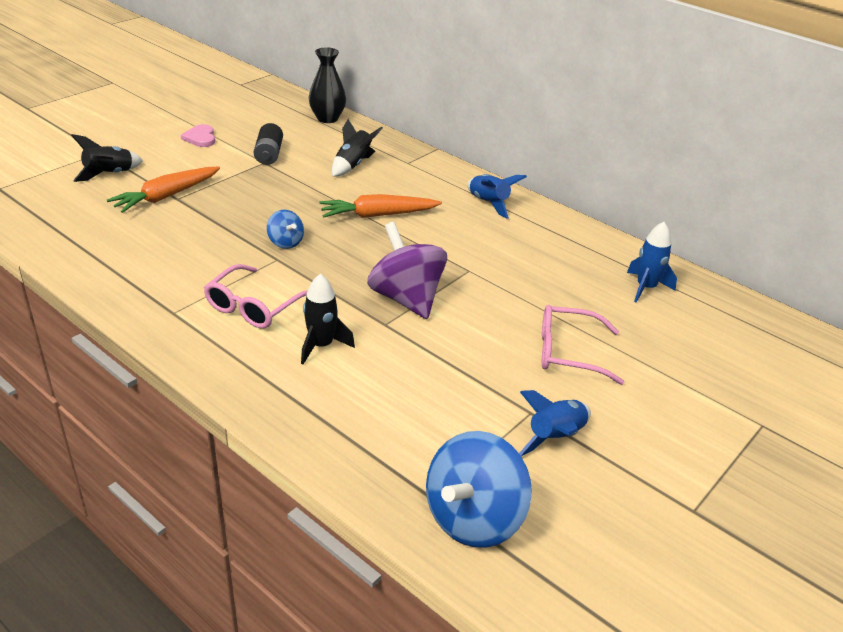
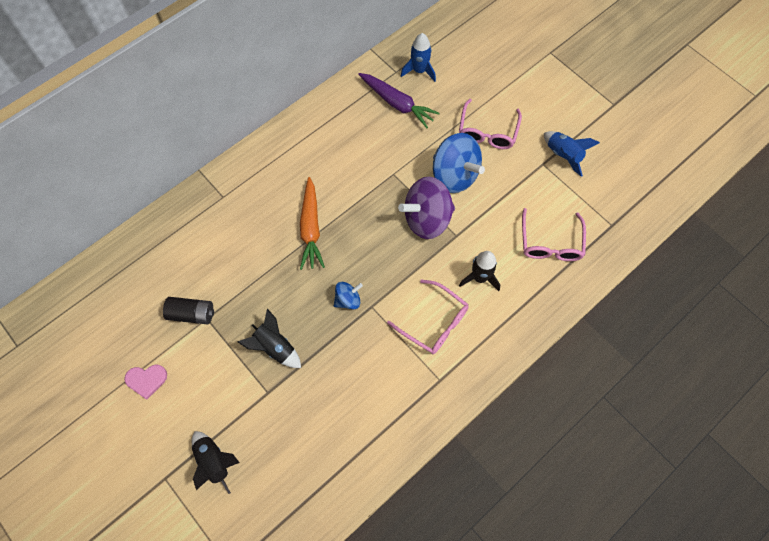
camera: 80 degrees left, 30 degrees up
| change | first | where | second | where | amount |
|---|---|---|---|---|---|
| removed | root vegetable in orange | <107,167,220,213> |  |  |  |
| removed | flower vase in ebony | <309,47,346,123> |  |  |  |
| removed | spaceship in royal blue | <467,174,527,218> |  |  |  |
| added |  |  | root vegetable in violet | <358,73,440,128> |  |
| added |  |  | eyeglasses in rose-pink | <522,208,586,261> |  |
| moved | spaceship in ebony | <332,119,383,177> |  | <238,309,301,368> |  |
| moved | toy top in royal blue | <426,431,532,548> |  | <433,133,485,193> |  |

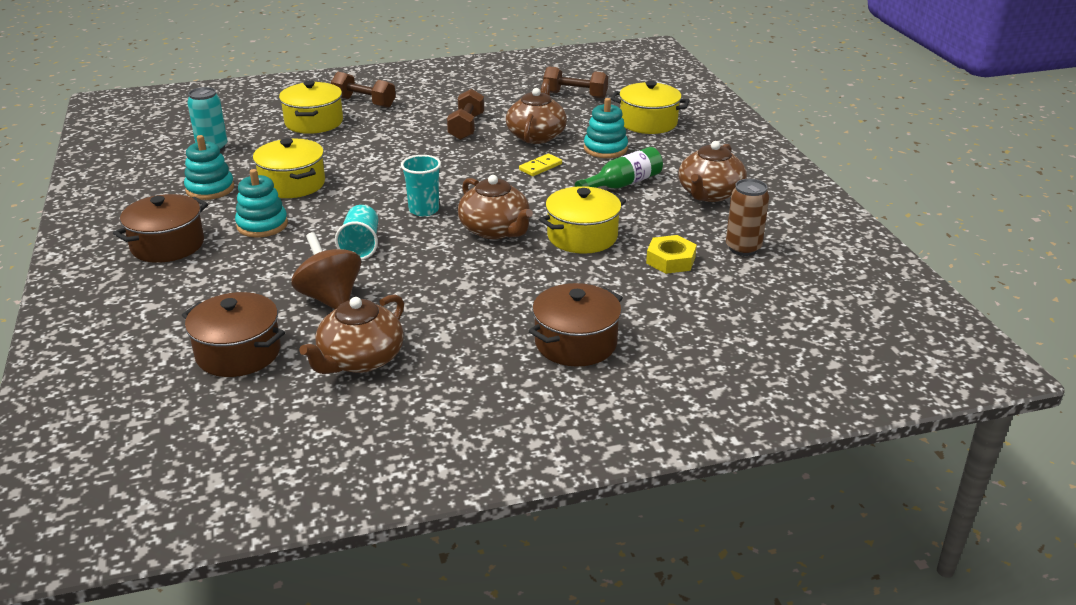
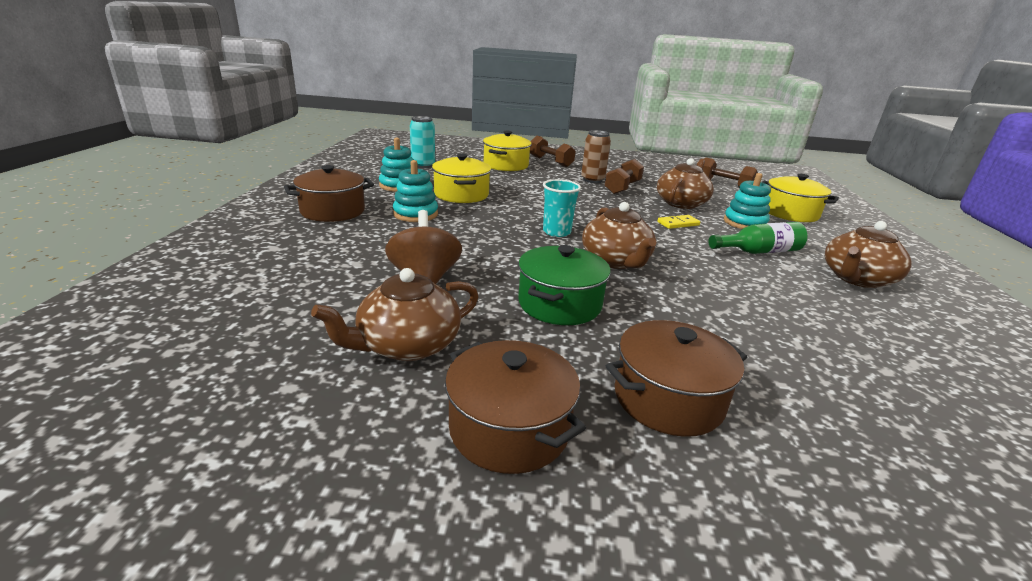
camera: 20 degrees right, 5 degrees down
| change | first | where | second | where | amount |
|---|---|---|---|---|---|
| removed | tumbler in aqua | <335,205,378,260> |  |  |  |
| removed | stockpot in golden | <539,186,626,254> |  |  |  |
| removed | hexagon nut in golden | <646,235,697,274> |  |  |  |
| added |  |  | stockpot in leaf-green | <518,245,611,325> |  |
| moved | stockpot in dark brown | <182,292,285,377> |  | <445,340,586,474> |  |
| moved | tin in dark brown | <726,179,769,256> |  | <581,130,611,183> |  |

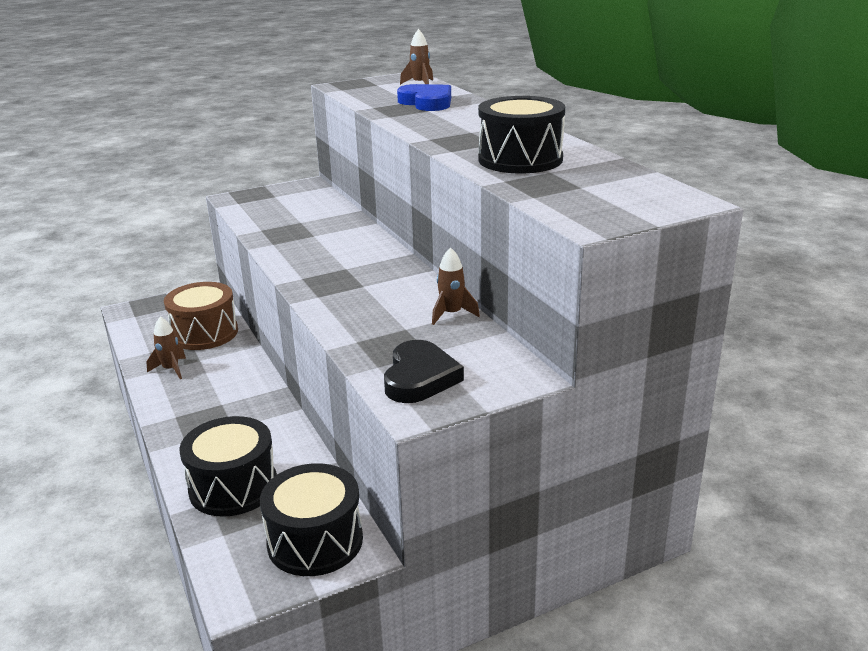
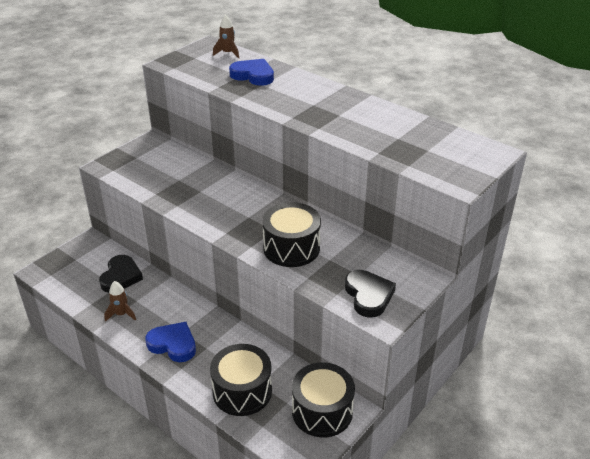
camera: 25 degrees left, 10 degrees up
| change | first | where | second | where | amount |
|---|---|---|---|---|---|
| removed | spaceship in dark brown | <432,247,480,325> |  |  |  |
| added |  |  | heart in royal blue | <145,322,196,362> |  |
| moved | drum in ebony | <478,96,565,173> |  | <262,202,321,267> |  |
| replaced | drum in dark brown | <164,282,238,350> | heart in ebony | <99,255,143,293> |  |

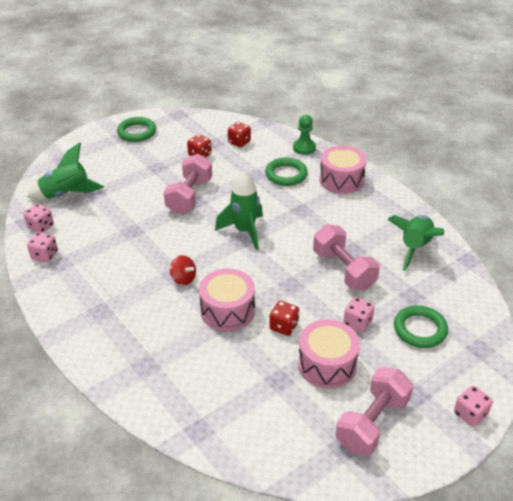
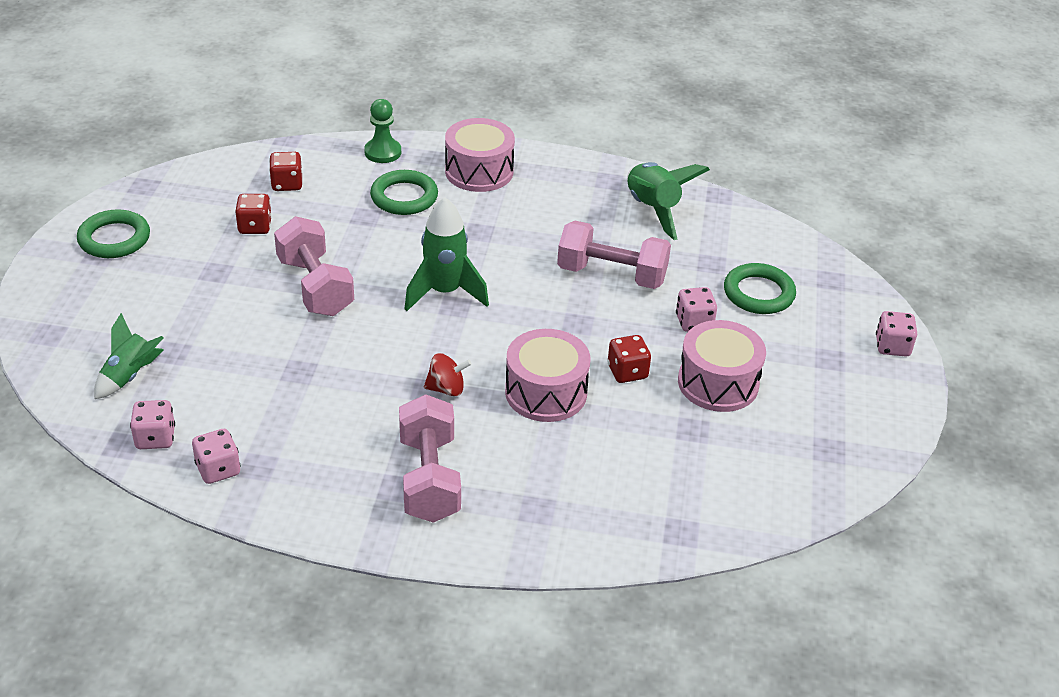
camera: 45 degrees left, 0 degrees up
| change | first | where | second | where | amount |
|---|---|---|---|---|---|
| moved | dumbbell in rose-pink | <336,367,413,456> |  | <399,394,461,523> |  |
| resized | spaceship in leaf-green | <27,143,104,200> |  | <94,313,163,399> | x0.66 |

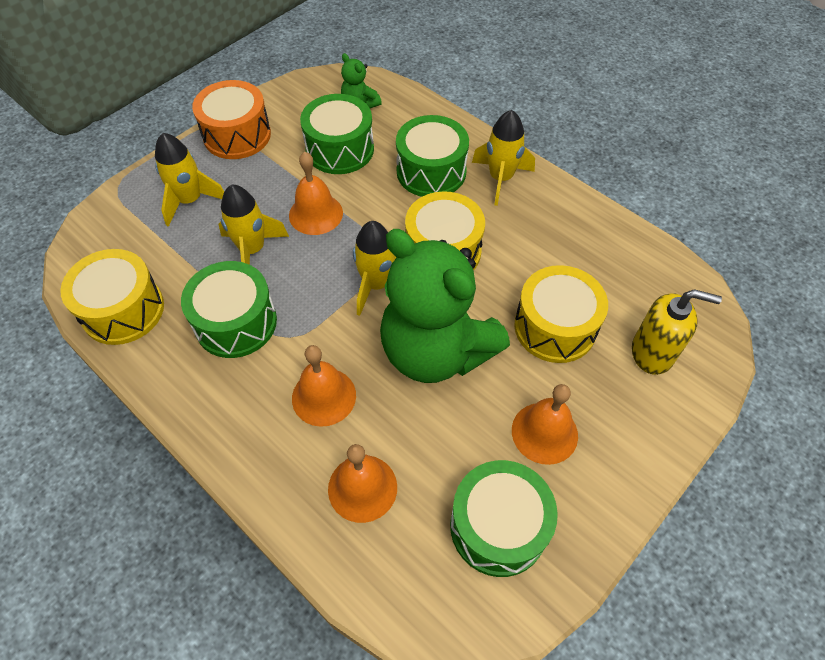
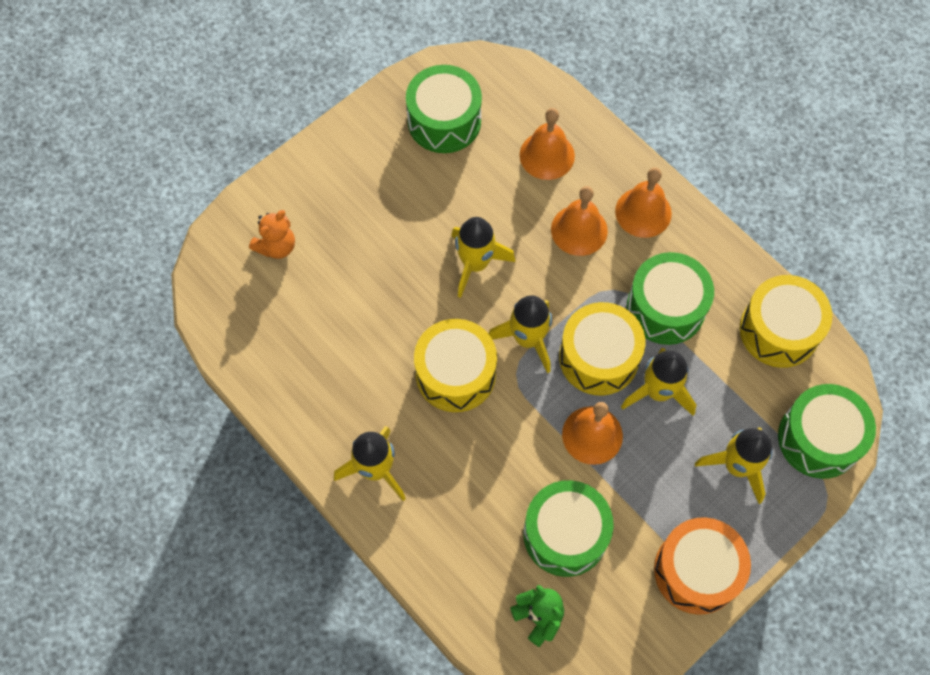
camera: 175 degrees left, 10 degrees up
| change | first | where | second | where | amount |
|---|---|---|---|---|---|
| moved | drum in leaf-green | <396,115,469,197> |  | <778,384,876,479> |  |
| moved | hand bell in orange | <512,384,578,465> |  | <615,167,672,238> |  |
| moved | drum in golden | <514,265,608,363> |  | <559,302,646,396> |  |
| replaced | stuffed bear in leaf-green | <380,229,510,383> | spaceship in golden | <451,217,515,298> |  |
| replaced | pump bottle in golden | <632,289,722,375> | stuffed bear in orange | <249,210,295,259> |  |

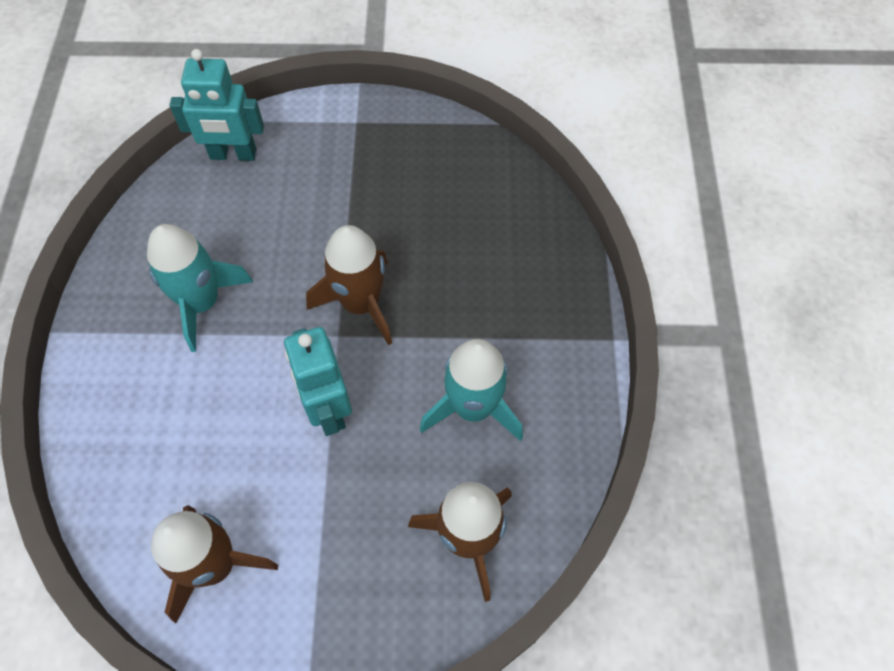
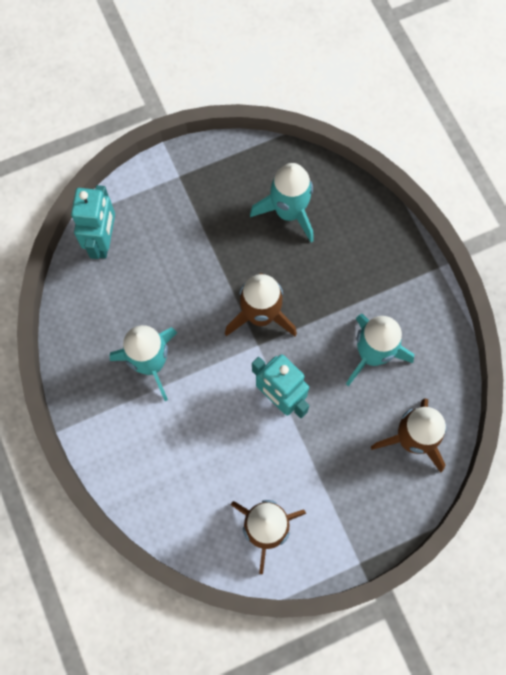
camera: 25 degrees left, 10 degrees up
| change | first | where | second | where | amount |
|---|---|---|---|---|---|
| added |  |  | spaceship in aqua | <250,163,314,242> |  |
| turned | robot figure in aqua | <170,49,264,161> |  | <71,185,115,259> | 60 degrees counterclockwise |

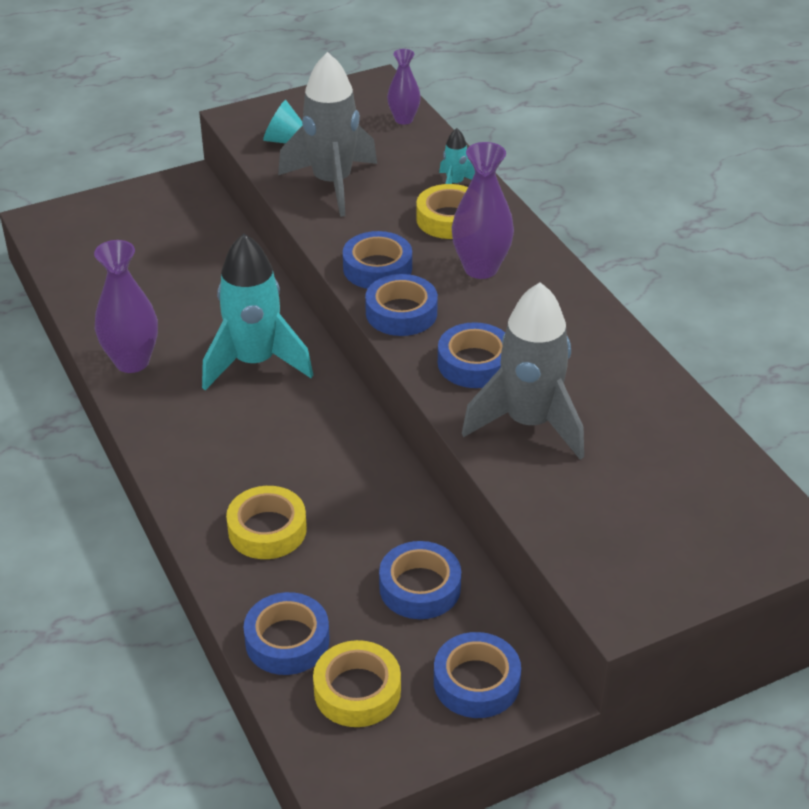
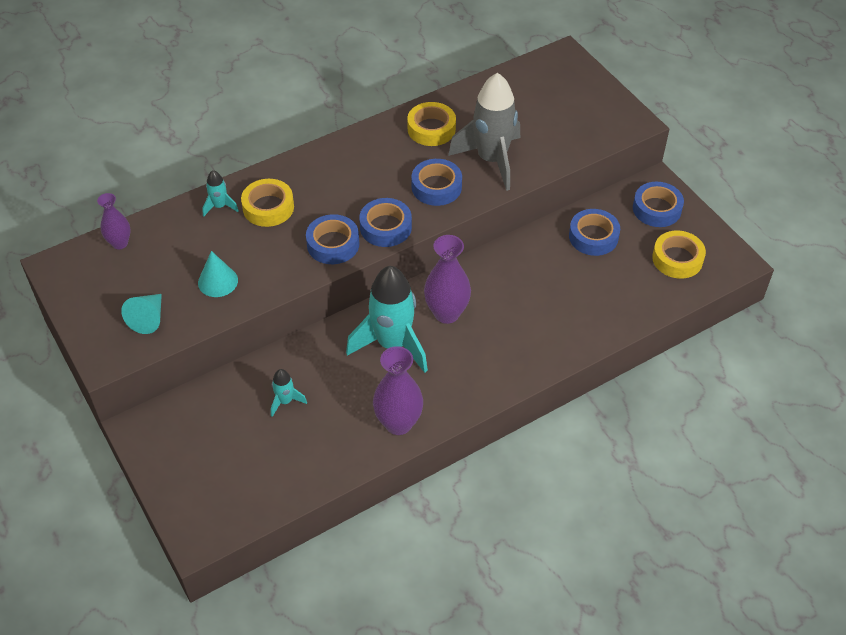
camera: 95 degrees left, 10 degrees up
| change | first | where | second | where | amount |
|---|---|---|---|---|---|
| removed | tape in royal blue | <243,592,330,675> |  |  |  |
| added |  |  | spaceship in aqua | <271,369,307,417> |  |
| moved | tape in golden | <226,486,307,559> |  | <407,102,456,146> |  |
| moved | flower vase in violet | <452,142,514,279> |  | <424,235,471,324> |  |
| replaced | spaceship in gray | <278,52,377,217> | cone in aqua | <198,251,238,297> |  |

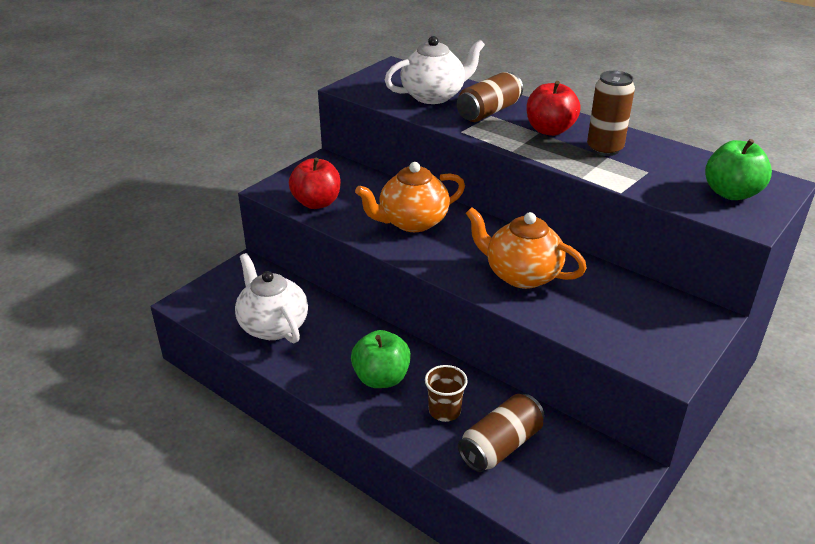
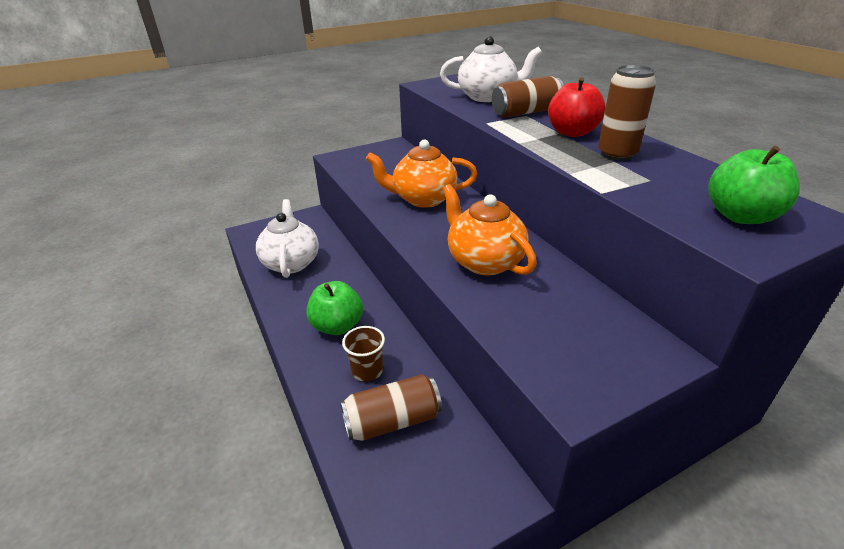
camera: 25 degrees right, 0 degrees up
| change | first | where | second | where | amount |
|---|---|---|---|---|---|
| removed | apple in red | <289,158,341,209> |  |  |  |

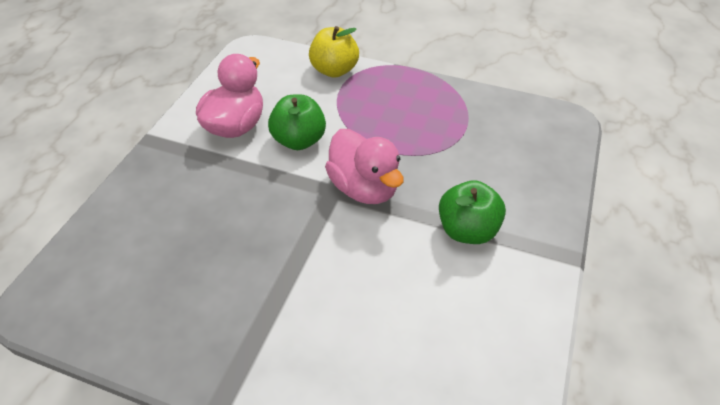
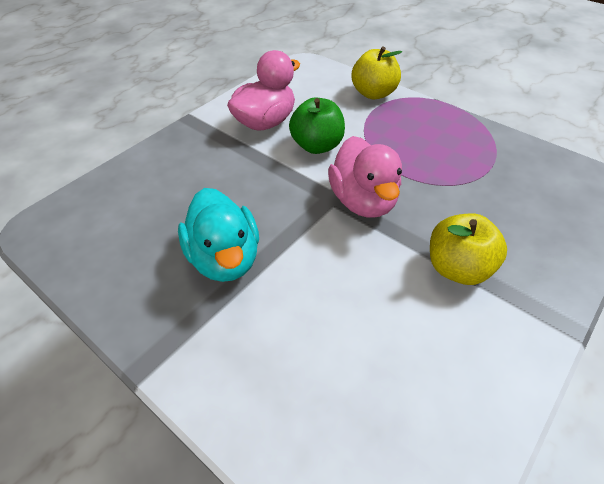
camera: 20 degrees right, 0 degrees up
| change | first | where | second | where | amount |
|---|---|---|---|---|---|
| added |  |  | rubber duck in aqua | <178,188,259,282> |  |
| recoloured | apple in leaf-green | <439,180,506,244> | apple in golden | <430,213,507,285> |  |

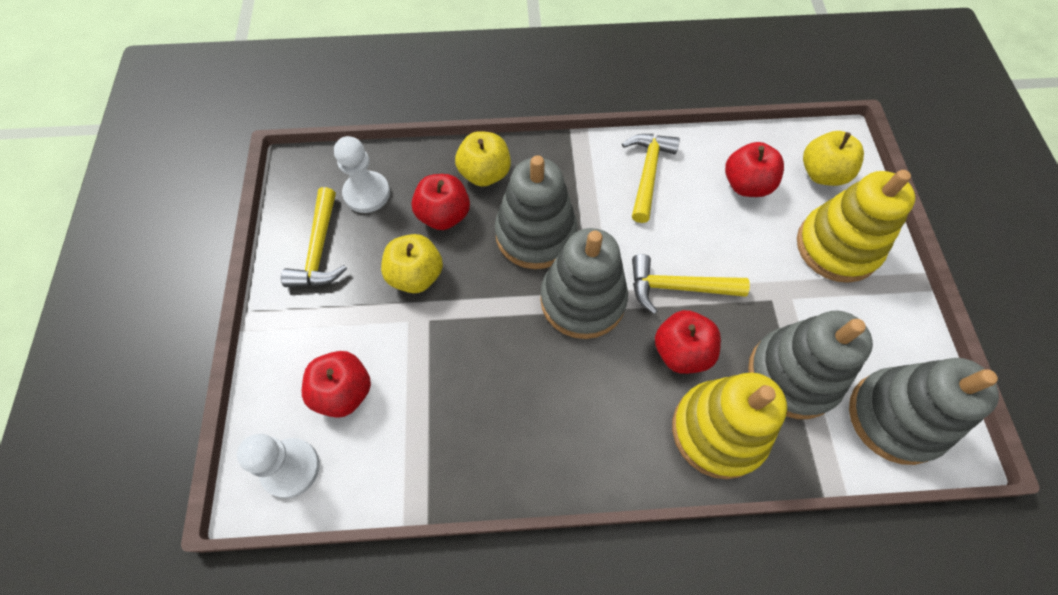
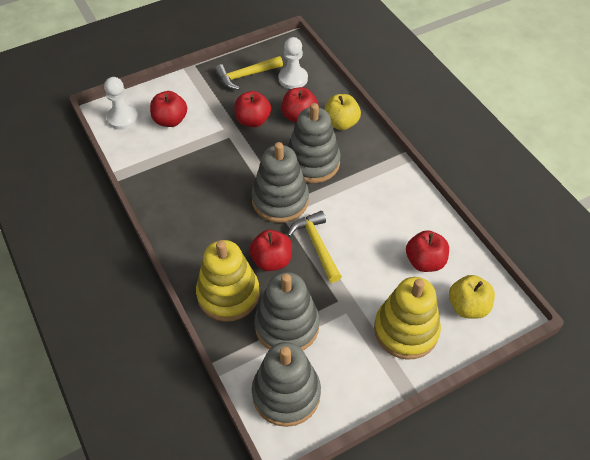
camera: 65 degrees right, 10 degrees down
| change | first | where | second | where | amount |
|---|---|---|---|---|---|
| removed | hammer in golden | <622,134,680,223> |  |  |  |
| recoloured | apple in golden | <381,234,443,293> | apple in red | <234,91,271,127> |  |

